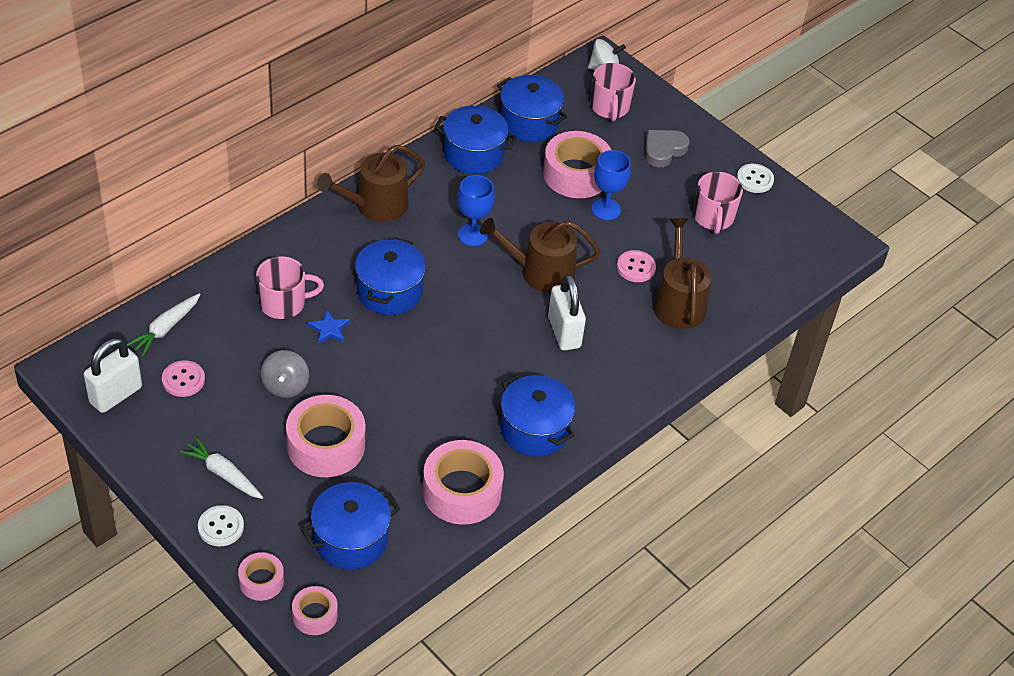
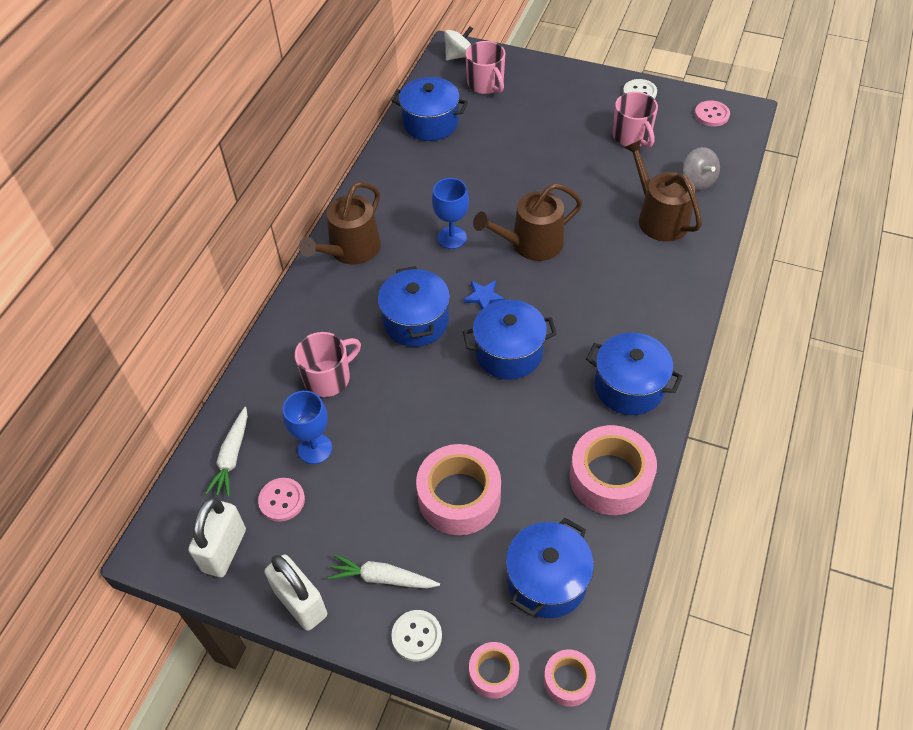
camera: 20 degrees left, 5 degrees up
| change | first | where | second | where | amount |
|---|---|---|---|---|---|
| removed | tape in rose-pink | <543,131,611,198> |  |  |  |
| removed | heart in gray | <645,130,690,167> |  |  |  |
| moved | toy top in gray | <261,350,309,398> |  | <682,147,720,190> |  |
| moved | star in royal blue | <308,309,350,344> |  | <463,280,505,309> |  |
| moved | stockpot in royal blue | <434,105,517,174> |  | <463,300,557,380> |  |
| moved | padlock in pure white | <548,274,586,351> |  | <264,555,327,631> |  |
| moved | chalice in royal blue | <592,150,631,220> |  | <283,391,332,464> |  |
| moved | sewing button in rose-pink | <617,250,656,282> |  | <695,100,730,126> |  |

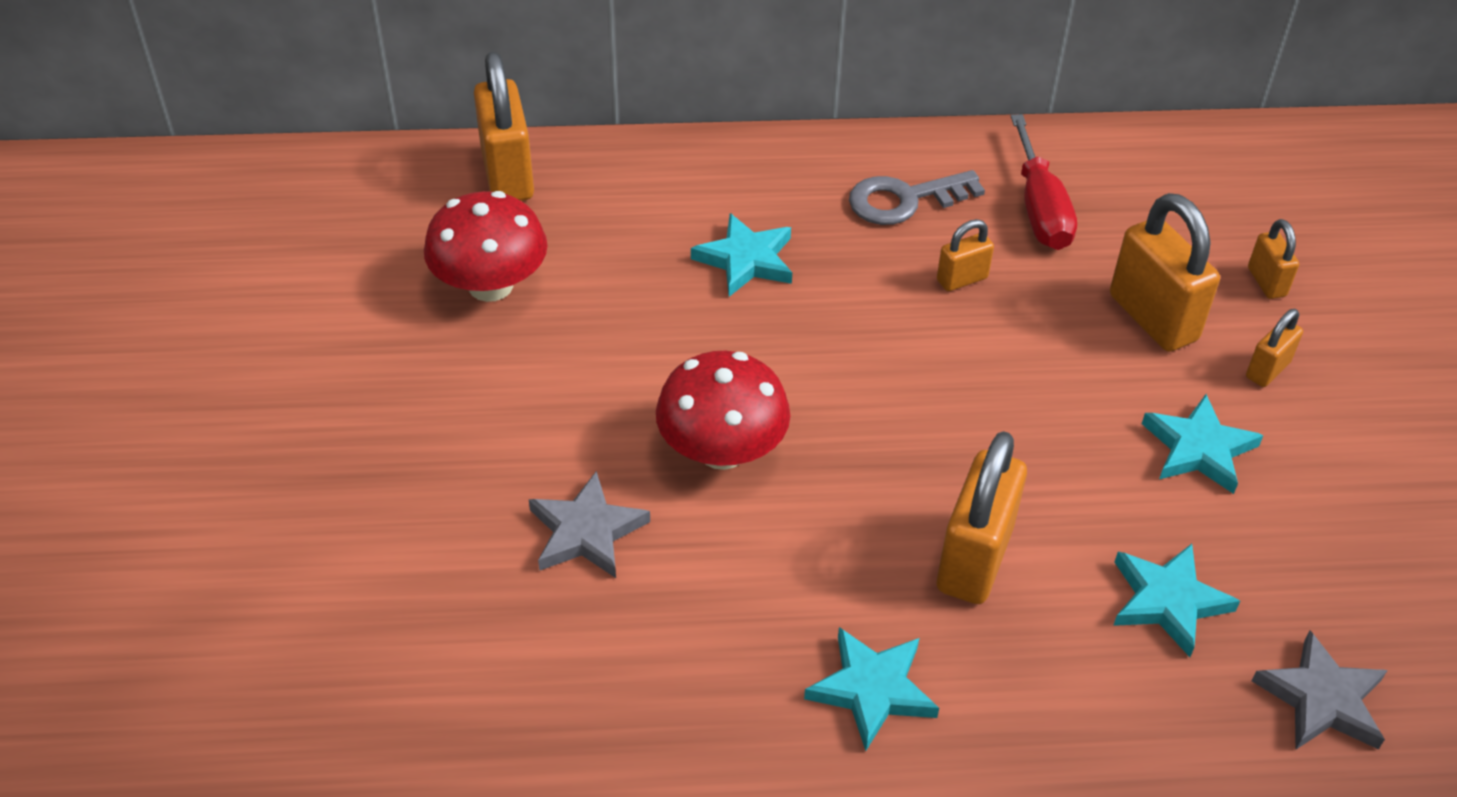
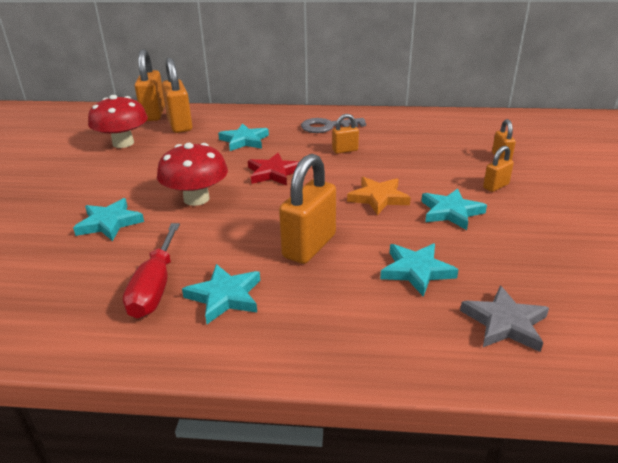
camera: 10 degrees right, 15 degrees down
| change | first | where | second | where | amount |
|---|---|---|---|---|---|
| added |  |  | star in red | <248,153,300,185> |  |
| added |  |  | star in orange | <347,177,411,215> |  |
| moved | hand screwdriver in red | <1011,114,1077,250> |  | <123,223,180,319> |  |
| moved | padlock in orange | <1110,193,1220,352> |  | <162,58,192,133> |  |
| recoloured | star in gray | <529,471,650,578> | star in aqua | <73,198,144,241> |  |

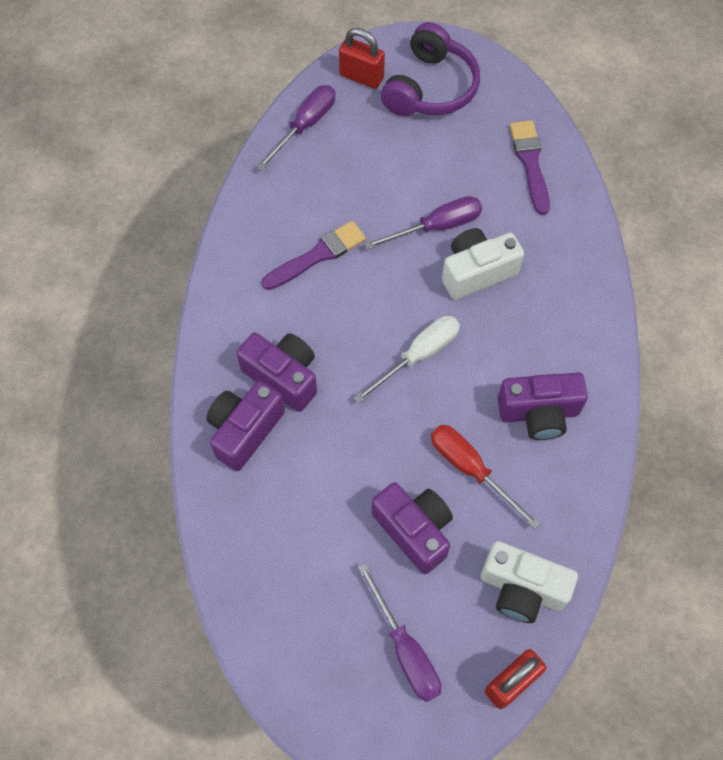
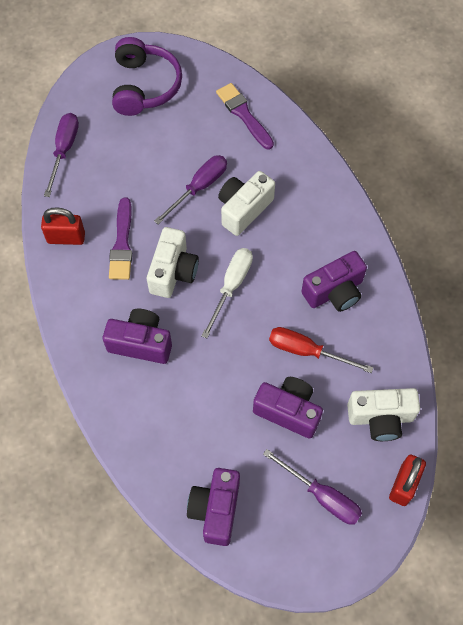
camera: 25 degrees left, 0 degrees up
| change | first | where | second | where | amount |
|---|---|---|---|---|---|
| added |  |  | compact camera in pure white | <147,227,199,298> |  |
| moved | compact camera in violet | <206,380,285,471> |  | <187,468,240,546> |  |
| moved | padlock in red | <339,28,385,89> |  | <41,207,85,245> |  |
| turned | paint brush in violet | <262,221,366,290> |  | <109,197,132,280> | 150 degrees clockwise |

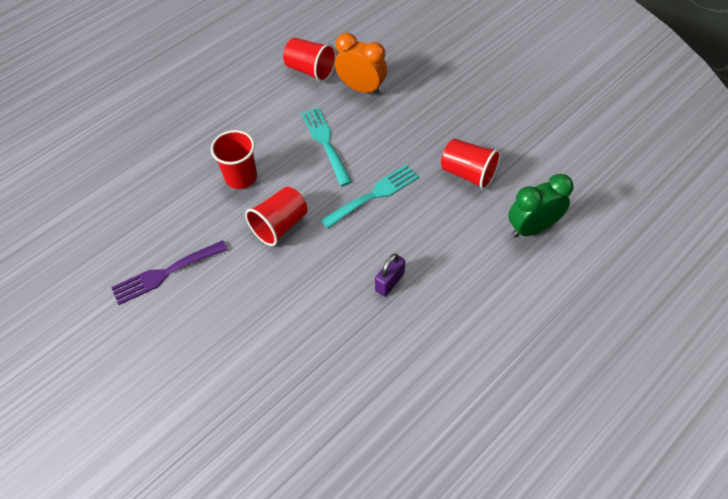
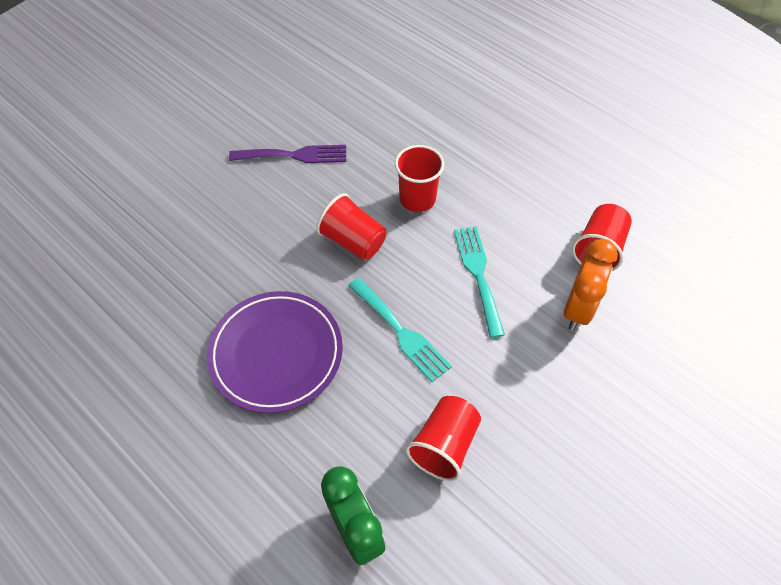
camera: 85 degrees right, 0 degrees up
| change | first | where | second | where | amount |
|---|---|---|---|---|---|
| replaced | padlock in violet | <375,254,405,297> | flat dish in violet | <207,291,343,413> |  |
| turned | fork in violet | <111,240,228,305> |  | <229,145,346,163> | 120 degrees clockwise |
| turned | fork in aqua | <301,107,352,186> |  | <454,226,505,338> | 75 degrees counterclockwise |

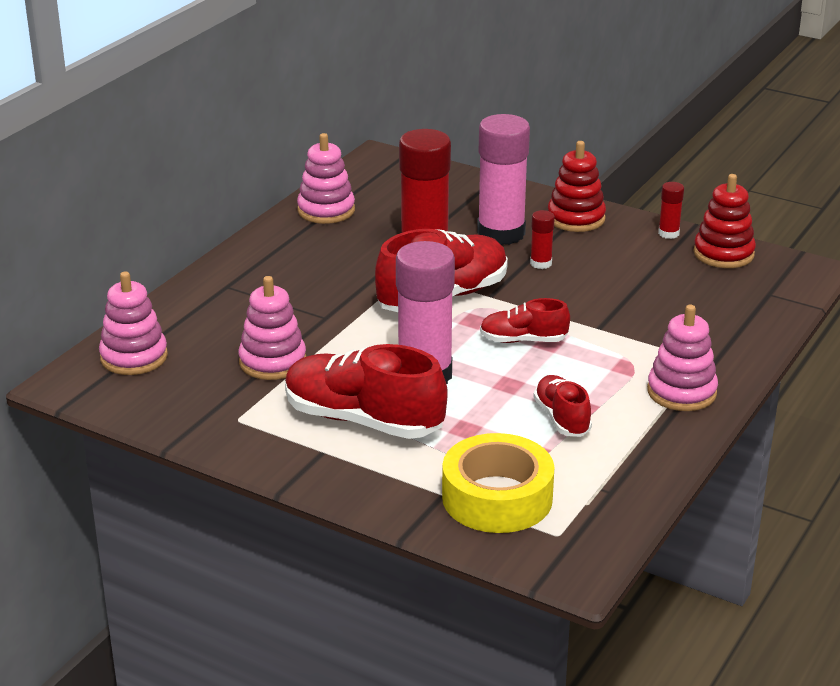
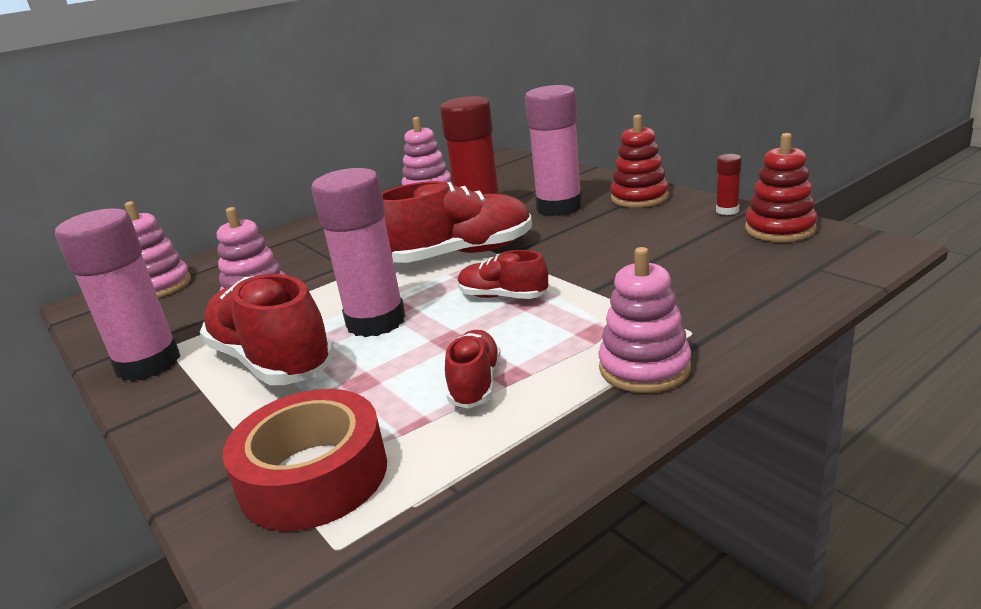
camera: 25 degrees right, 5 degrees down
| change | first | where | second | where | amount |
|---|---|---|---|---|---|
| removed | glue in red | <530,210,555,269> |  |  |  |
| added |  |  | glue in rose-pink | <55,209,181,382> |  |
| recoloured | tape in golden | <442,433,554,533> | tape in red | <222,389,387,531> |  |

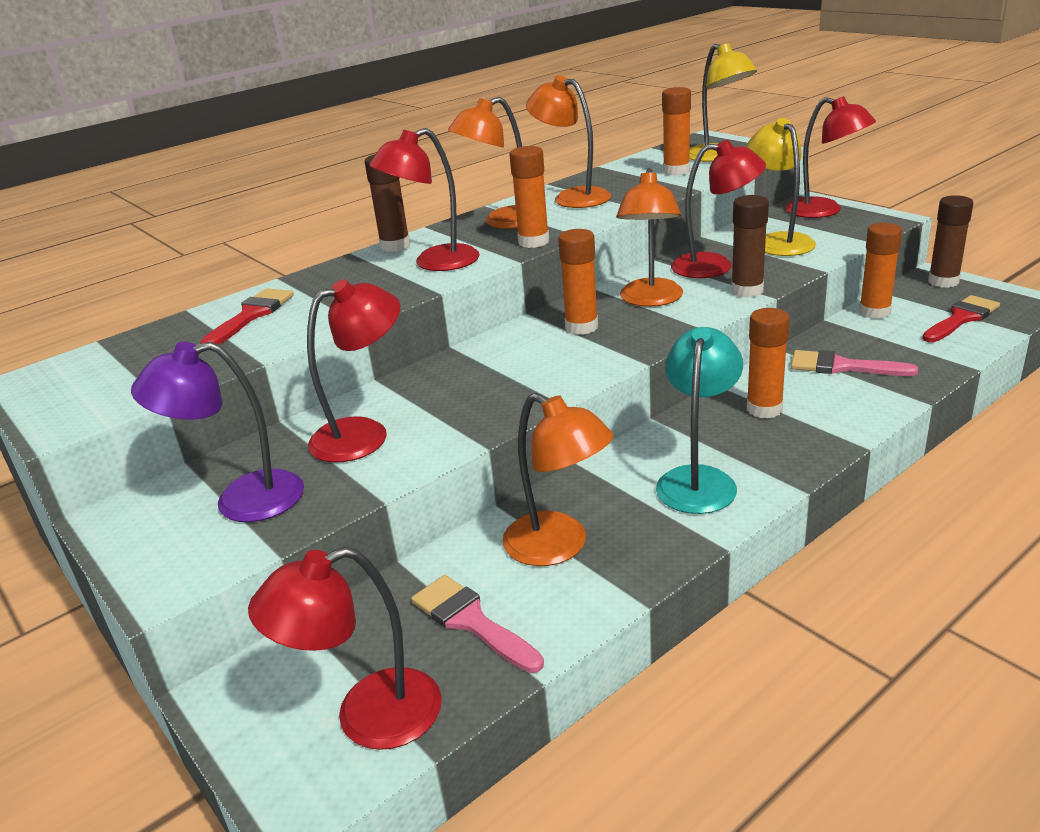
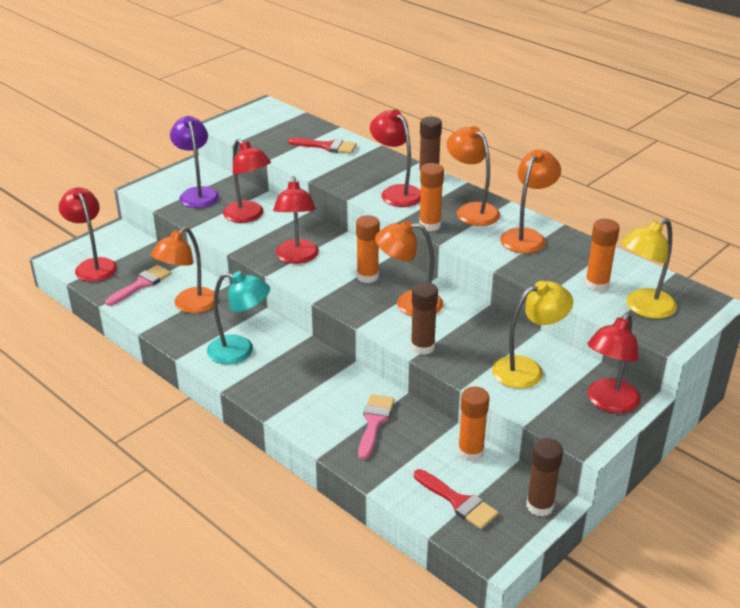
camera: 80 degrees right, 5 degrees up
| change | first | where | second | where | amount |
|---|---|---|---|---|---|
| removed | glue in orange | <747,308,790,418> |  |  |  |
| moved | lamp in red | <671,140,766,278> |  | <273,176,319,264> |  |

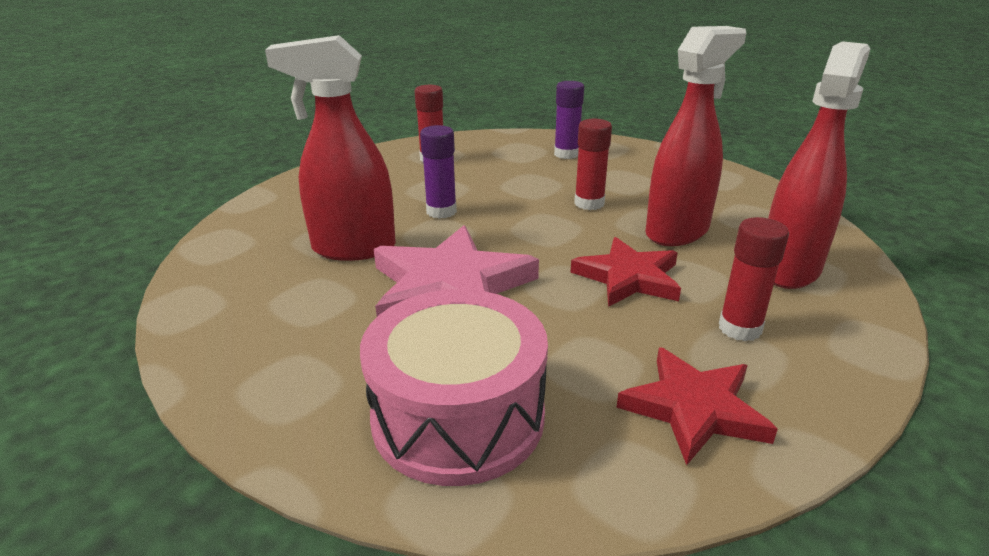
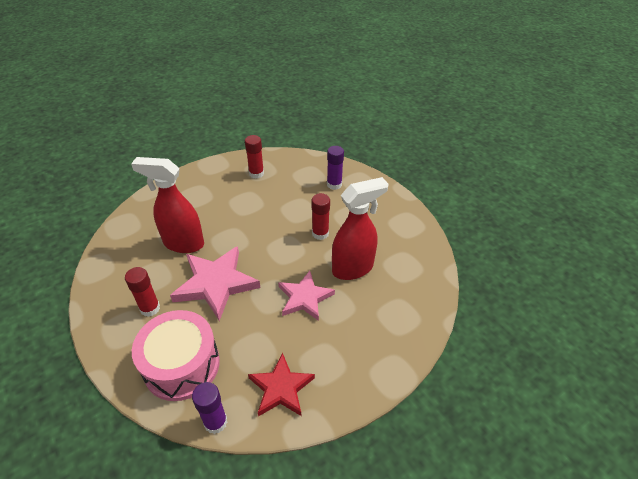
camera: 15 degrees right, 15 degrees up
| change | first | where | second | where | amount |
|---|---|---|---|---|---|
| removed | spray cleaner in red | <768,41,870,289> |  |  |  |
| moved | glue in violet | <420,125,457,219> |  | <192,382,227,434> |  |
| moved | glue in red | <719,217,789,341> |  | <125,267,160,317> |  |
| recoloured | star in red | <571,237,681,307> | star in rose-pink | <278,271,335,321> |  |

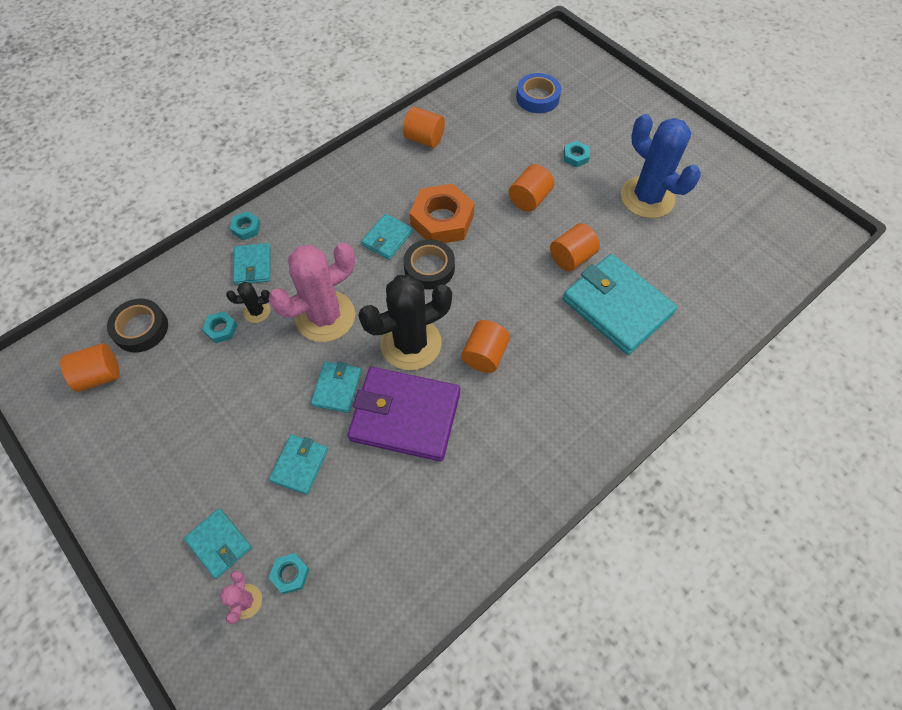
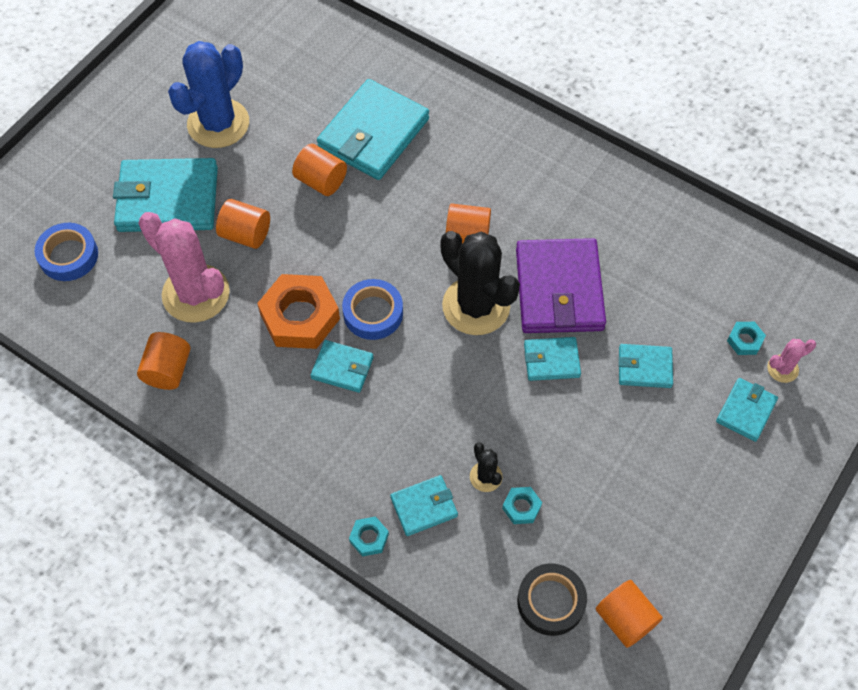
camera: 105 degrees left, 0 degrees up
| change | first | where | second | where | amount |
|---|---|---|---|---|---|
| moved | prickly plant in rose-pink | <268,242,355,342> |  | <138,212,230,323> |  |
| replaced | hexagon nut in aqua | <564,141,590,167> | wallet in aqua | <113,158,218,232> |  |
| recoloured | tape in ebony | <403,239,455,289> | tape in royal blue | <342,279,403,340> |  |

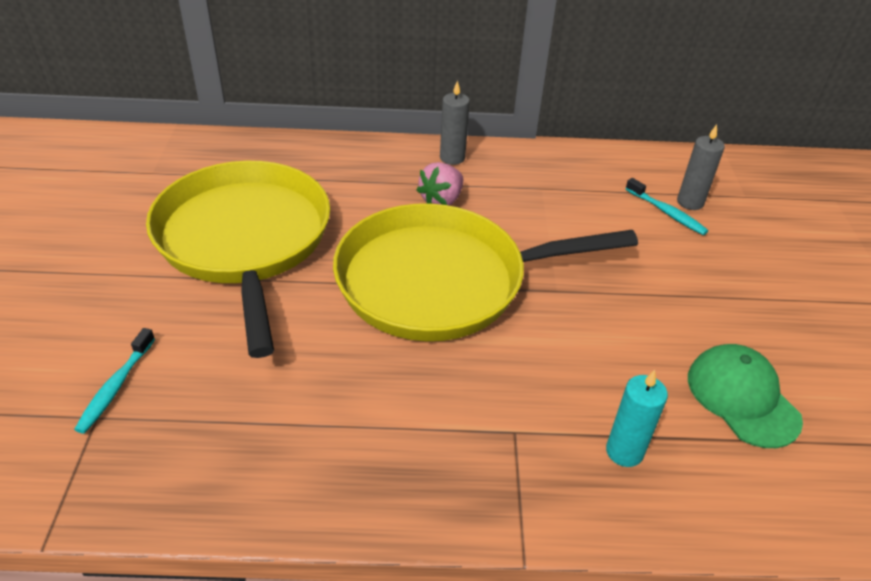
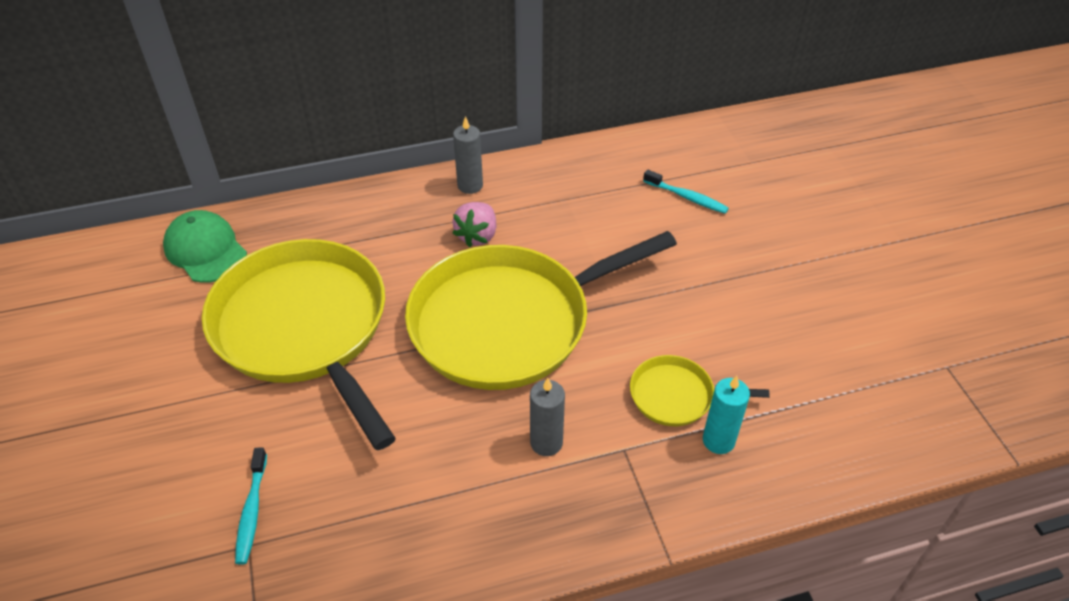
camera: 15 degrees left, 5 degrees up
| change | first | where | second | where | amount |
|---|---|---|---|---|---|
| added |  |  | skillet in golden | <630,355,770,426> |  |
| moved | candle in gray | <677,124,725,210> |  | <530,378,565,456> |  |
| moved | cap in leaf-green | <688,344,803,448> |  | <163,210,247,283> |  |

